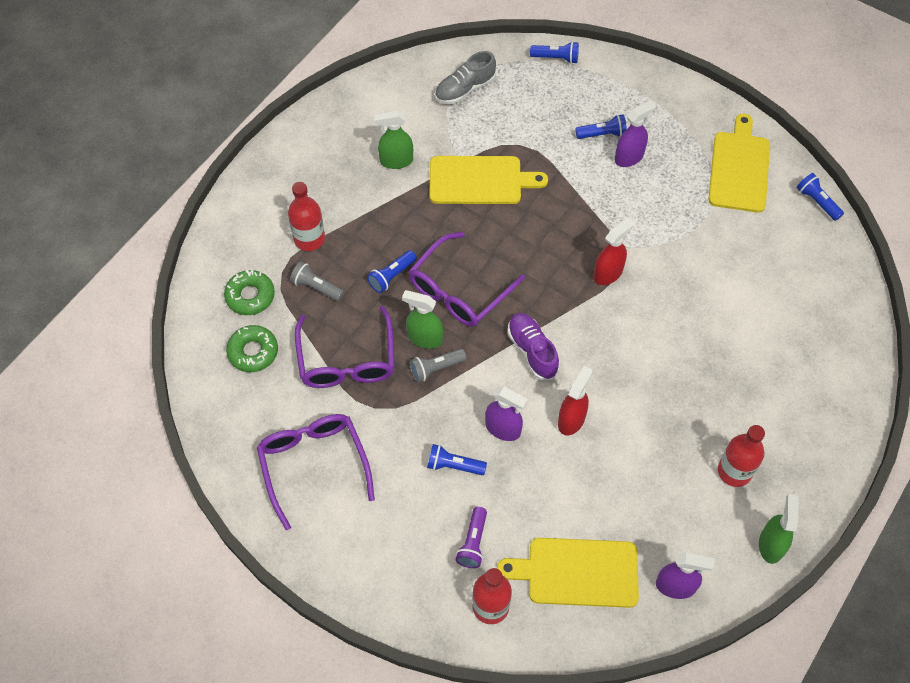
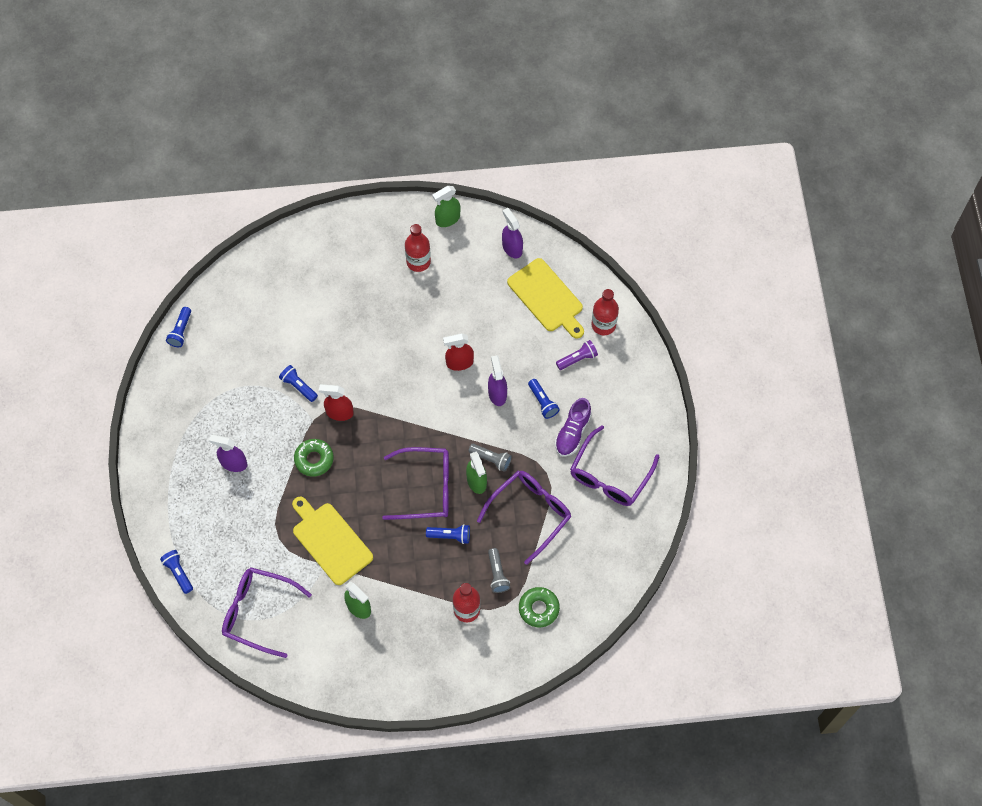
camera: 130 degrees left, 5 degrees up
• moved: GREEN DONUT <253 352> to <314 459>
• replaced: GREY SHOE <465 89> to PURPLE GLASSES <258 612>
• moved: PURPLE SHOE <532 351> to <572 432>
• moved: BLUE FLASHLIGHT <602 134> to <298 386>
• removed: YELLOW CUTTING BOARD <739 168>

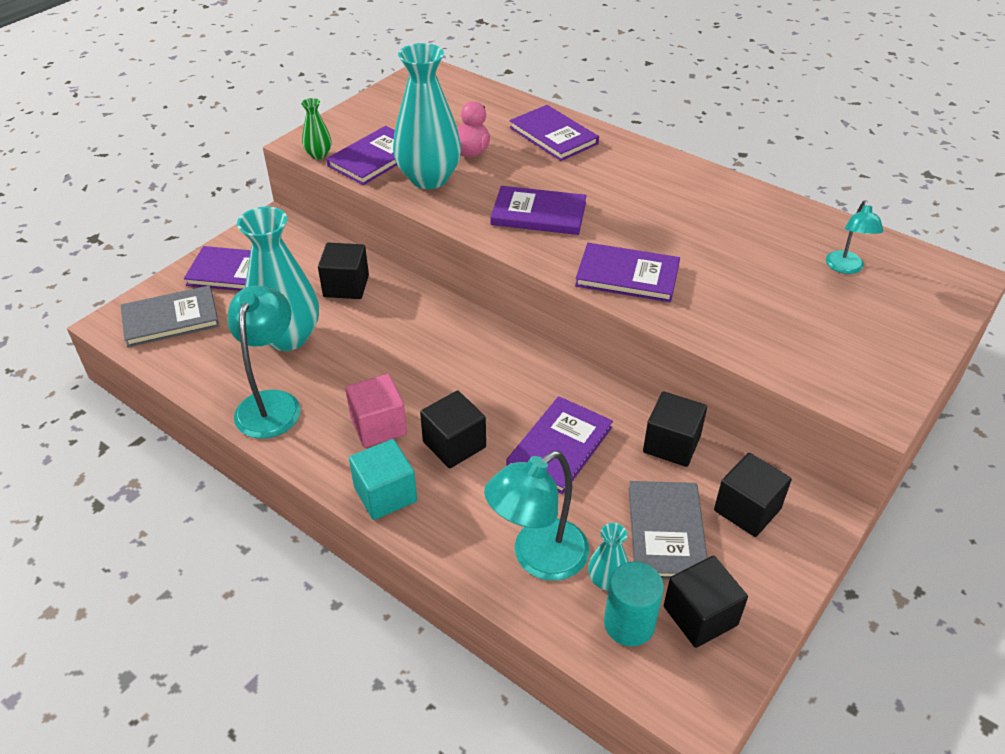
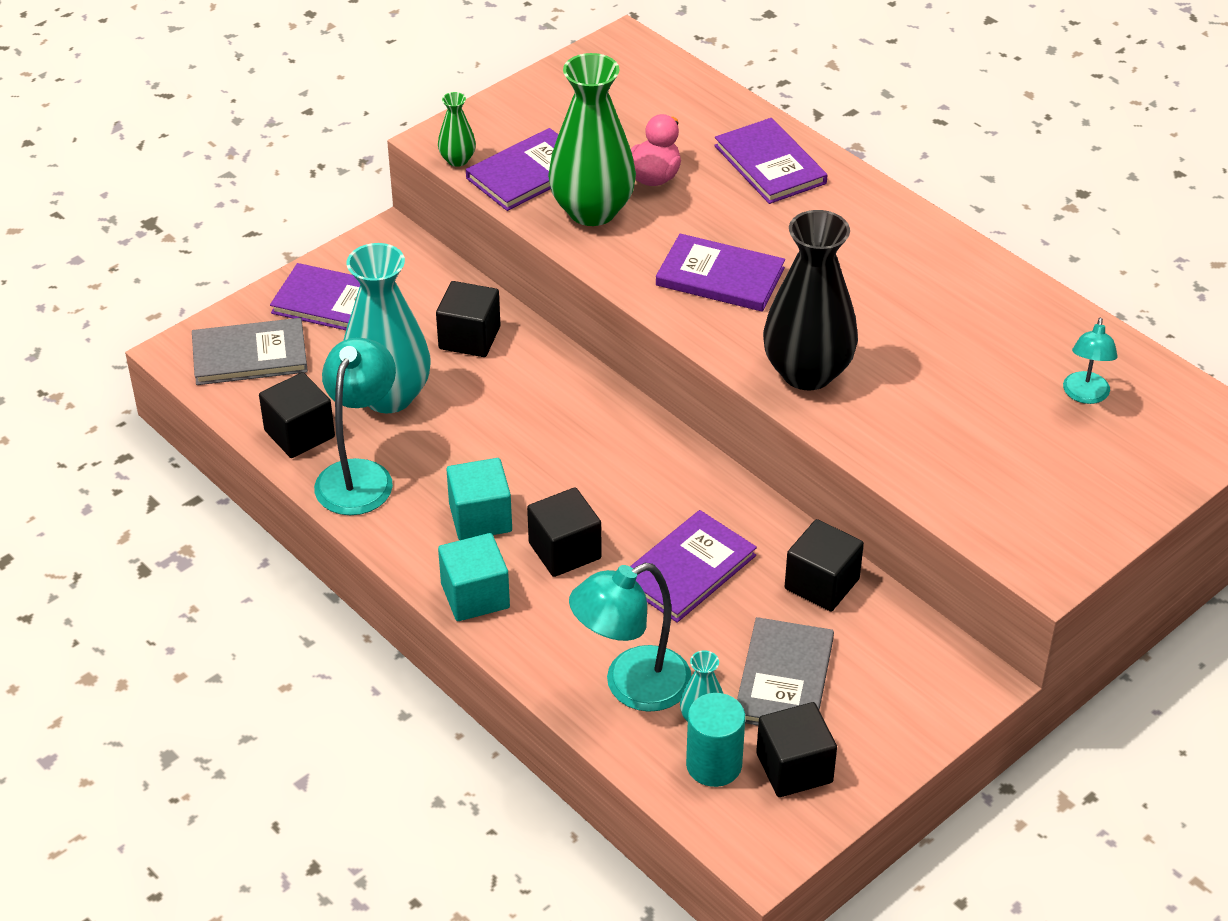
camera: 10 degrees right, 0 degrees up
• recoloured: PINK CUBE <378 426> to TURQUOISE CUBE <480 518>
• recoloured: TURQUOISE VASE <429 178> to GREEN VASE <592 211>
• replaced: PURPLE BOOK <627 275> to BLACK VASE <807 372>
• moved: BLACK CUBE <747 509> to <299 434>

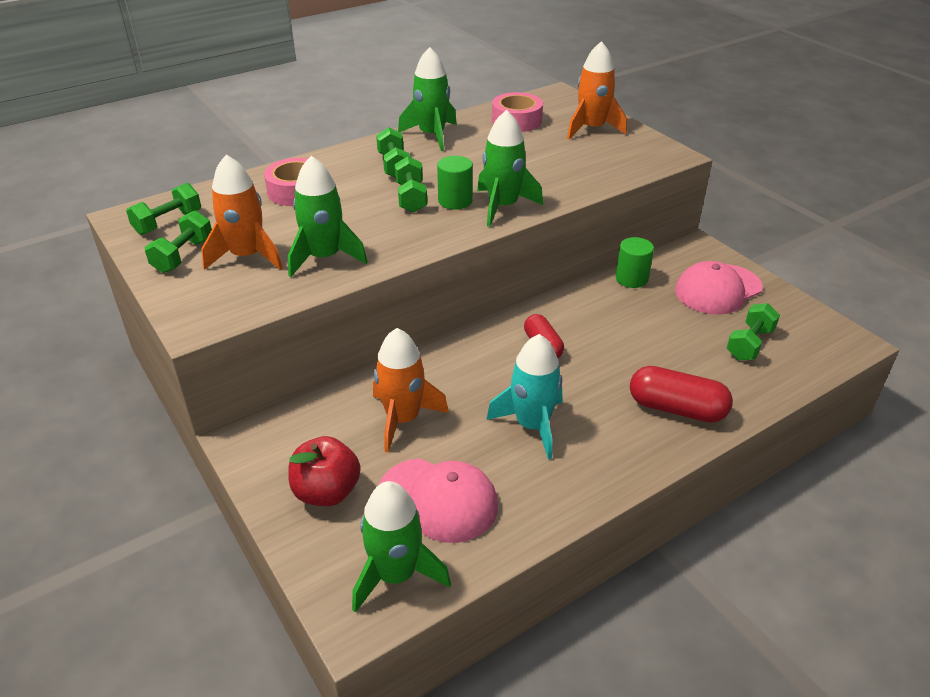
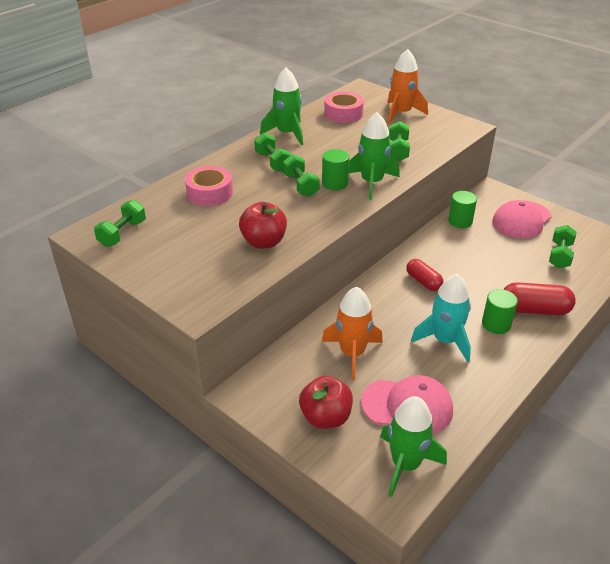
camera: 15 degrees left, 0 degrees up
• moved: GREEN DUMBBELL <183 256> to <398 151>
• removed: ORANGE ROCKET <247 256>
• replaced: GREEN ROCKET <324 257> to RED APPLE <264 242>
• added: GREEN CYLINDER <496 324>

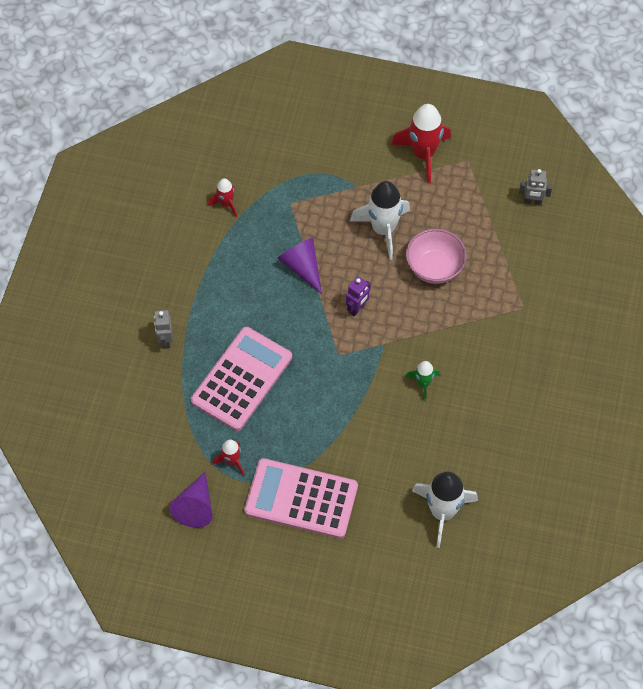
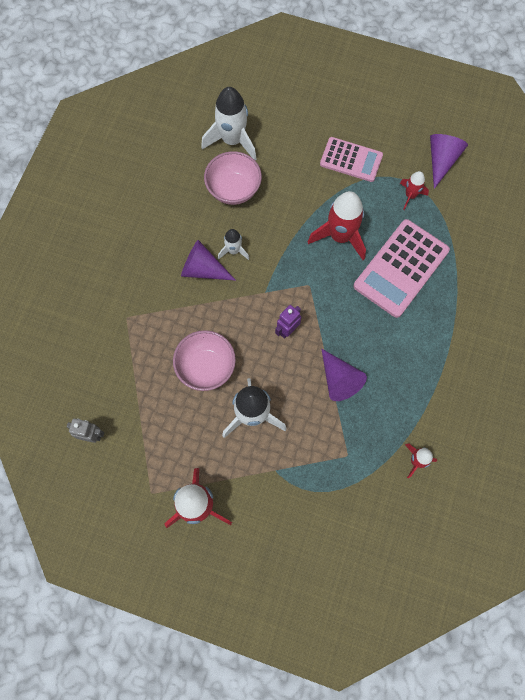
camera: 175 degrees left, 10 degrees up
• removed: GREY ROBOT <165 340>
• resized: PINK CALCULATOR <301 499> = <351 160> x0.64
• recoloured: GREEN ROCKET <423 383> to WHITE ROCKET <233 251>
• added: PURPLE CONE <203 269>
• added: PINK BOWL <233 189>
• added: RED ROCKET <340 236>

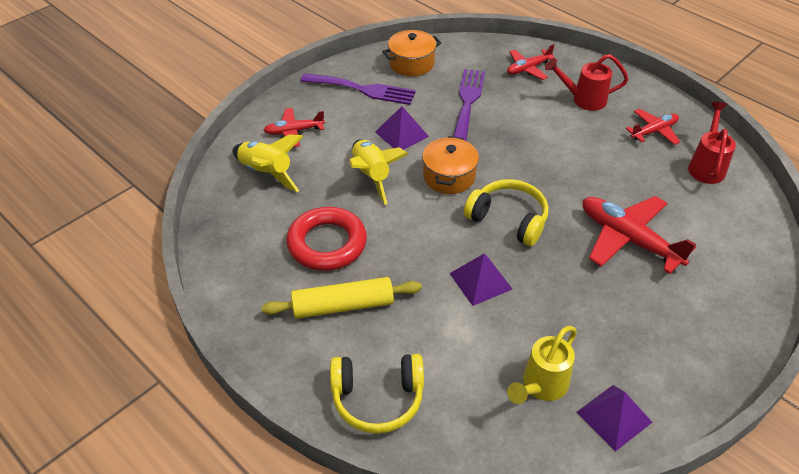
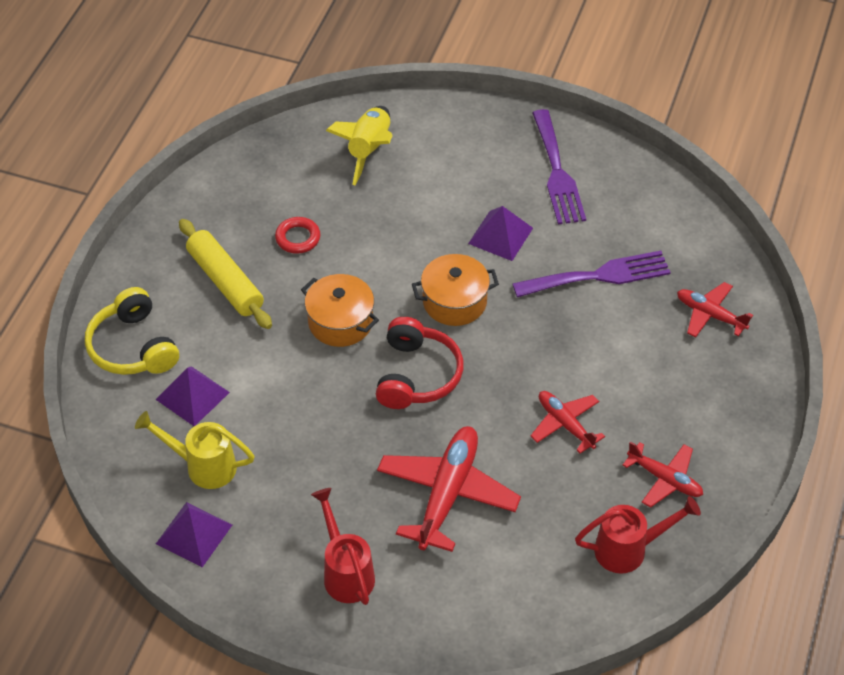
camera: 65 degrees right, 5 degrees up
• moved: RED PLANE <294 131> to <565 424>
• resized: RED RING <327 243> = <298 238> x0.51
• removed: YELLOW ROCKET <371 176>
• moved: ORANGE POT <411 63> to <340 322>
• moved: PURPLE PYRAMID <480 281> to <192 396>
• recoloured: YELLOW HEADPHONES <508 219> to RED HEADPHONES <417 375>
• moved: RED WATERING CAN <583 99> to <345 571>

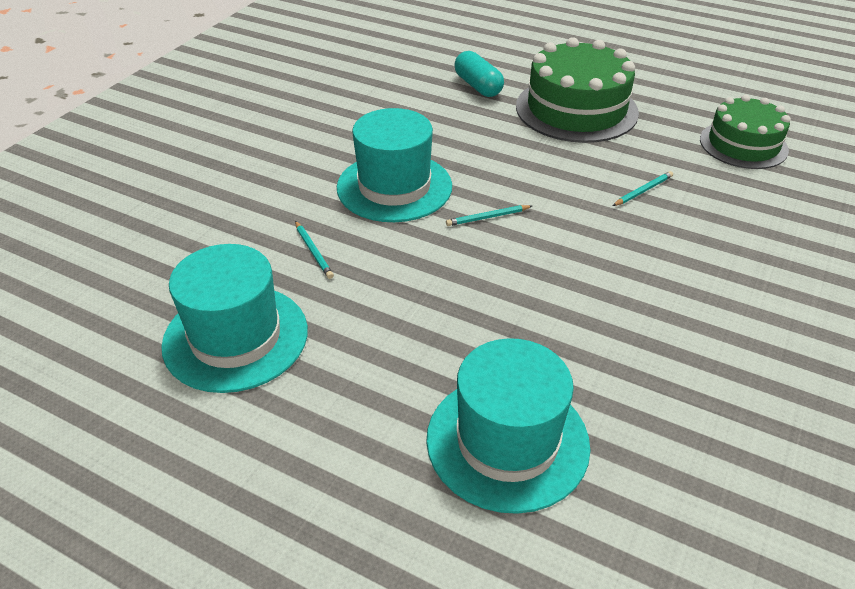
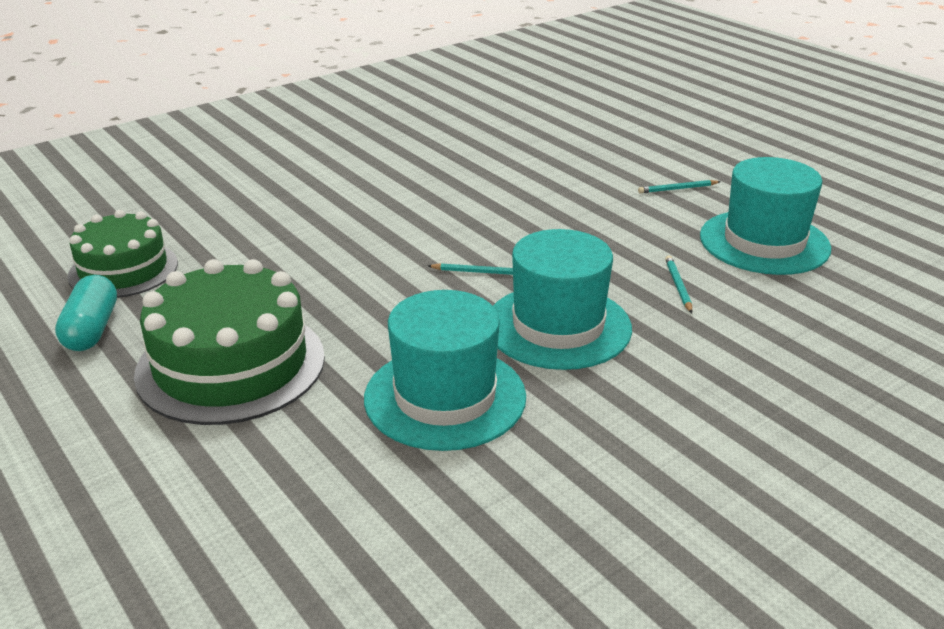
camera: 155 degrees left, 10 degrees down
• moved: TURQUOISE HAT <507 441> to <445 397>
• moved: TURQUOISE CAPSULE <478 86> to <92 329>
• moved: TURQUOISE PENCIL <643 191> to <677 189>

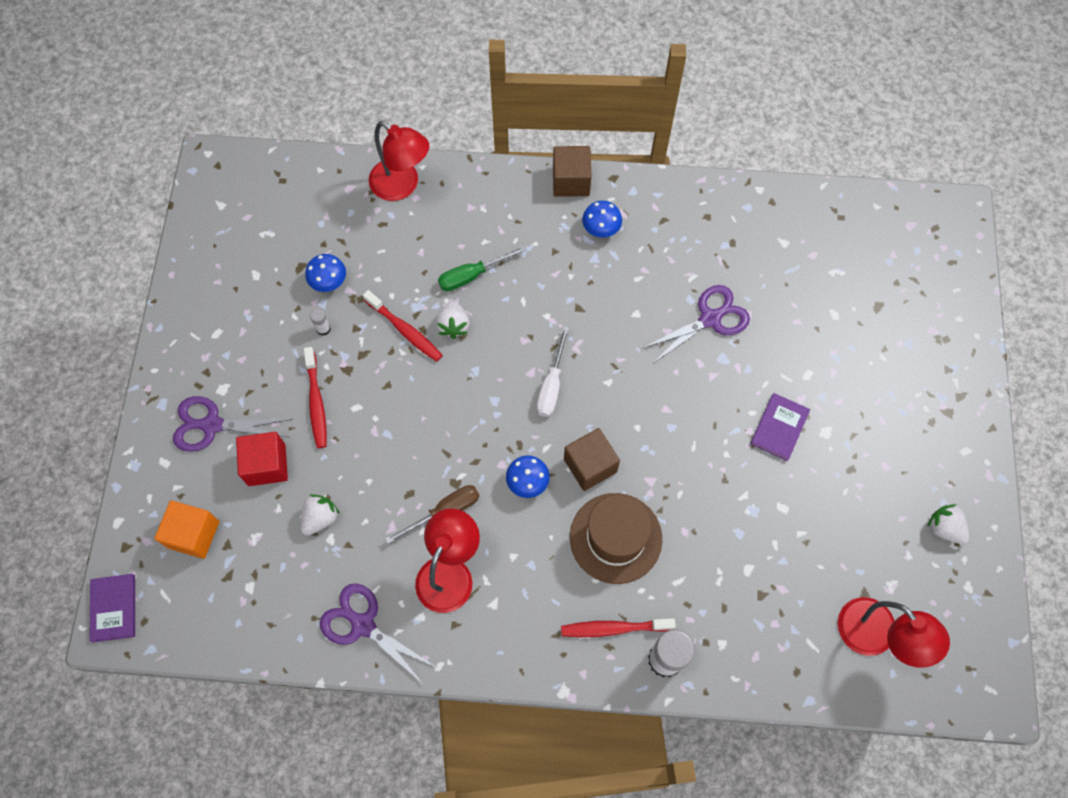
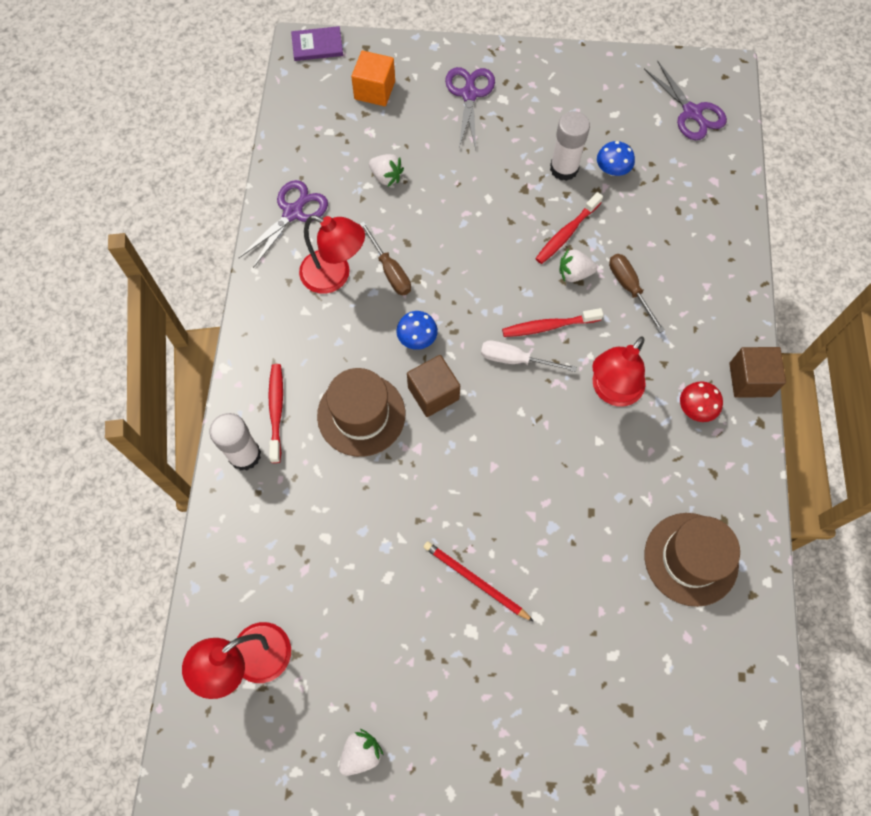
camera: 90 degrees right, 0 degrees up
• removed: RED CUBE <267 465>
• moved: RED TOOTHBRUSH <316 402> to <548 326>
• resized: WHITE GLUE STICK <323 329> = <564 168> x2.19
• moved: RED LAMP <402 186> to <611 391>
• recoloured: GREEN SCREWDRIVER <472 275> to BROWN SCREWDRIVER <629 288>
• recoloured: BLUE MUSHROOM <601 229> to RED MUSHROOM <695 408>
• moved: PURPLE SCISSORS <711 318> to <692 113>
• replaced: PURPLE BOOK <779 427> to RED PENCIL <475 581>
• added: BROWN HAT <691 559>

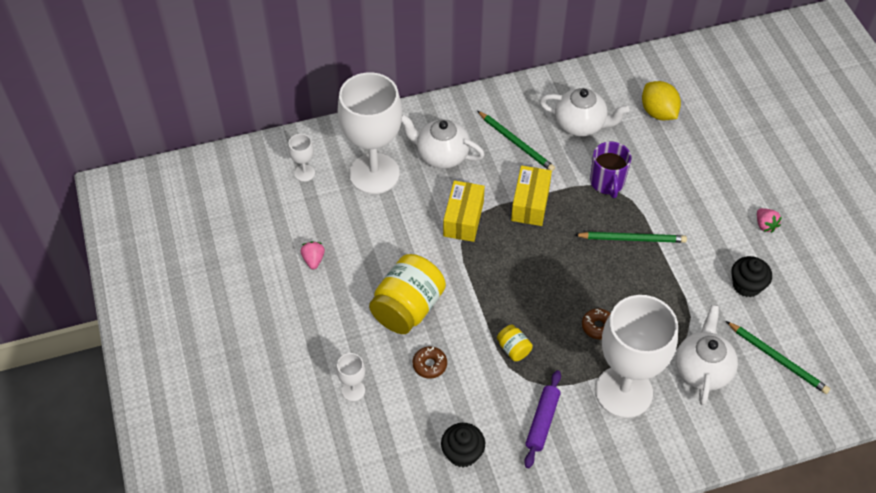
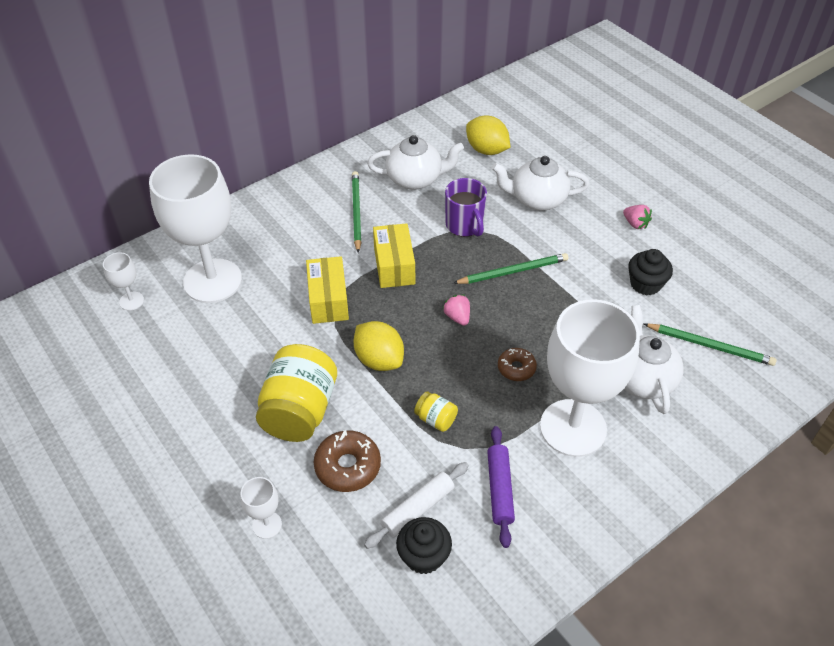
camera: 20 degrees left, 5 degrees down
• moved: PINK STRAWBERRY <313 260> to <457 317>
• moved: WHITE TEAPOT <441 155> to <537 199>
• resized: BROWN DONUT <429 365> = <347 466> x1.58
• turned: GREEN PENCIL <516 143> = <356 212> 120 degrees counterclockwise
• added: YELLOW LEMON <379 360>
• added: WHITE ROLLING PIN <417 509>

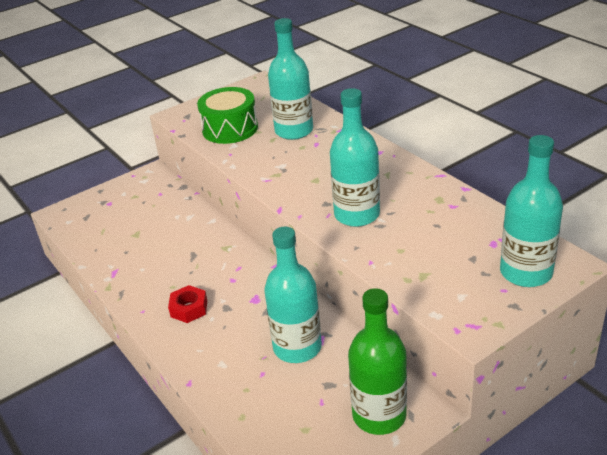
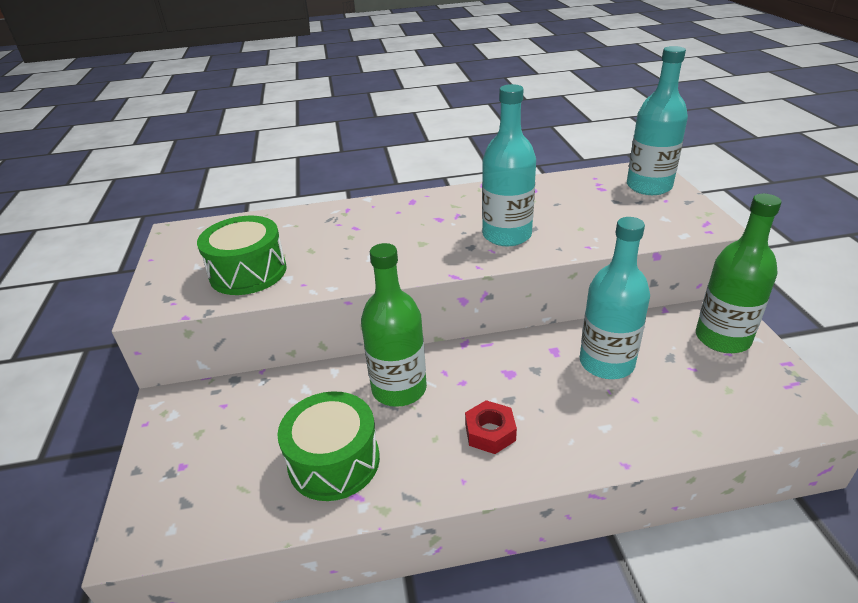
camera: 65 degrees left, 0 degrees up
• removed: TURQUOISE BOTTLE <294 131>
• added: GREEN DRUM <334 461>
• added: GREEN BOTTLE <399 389>

